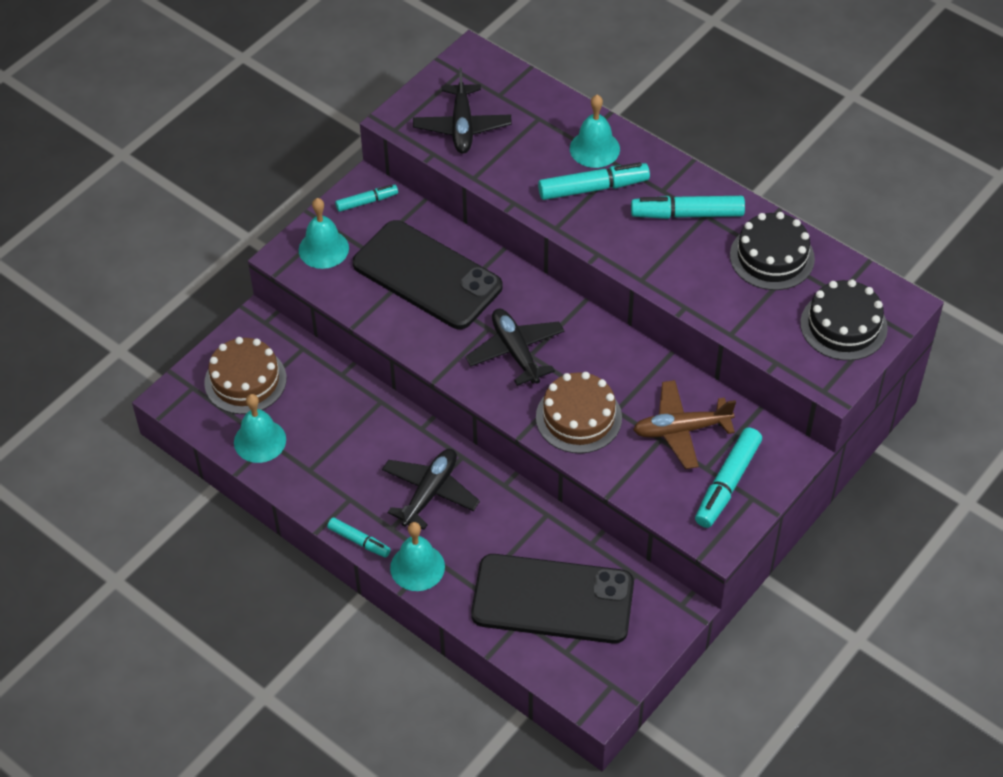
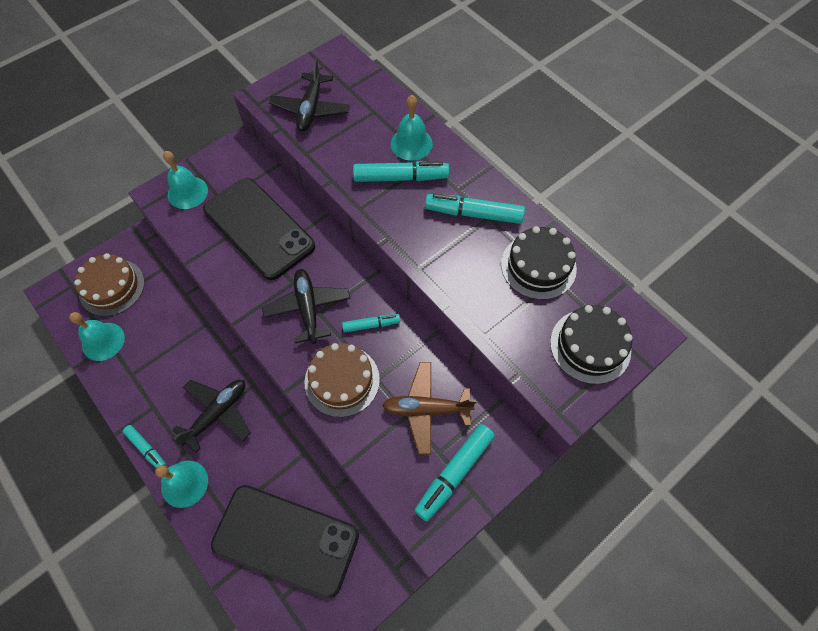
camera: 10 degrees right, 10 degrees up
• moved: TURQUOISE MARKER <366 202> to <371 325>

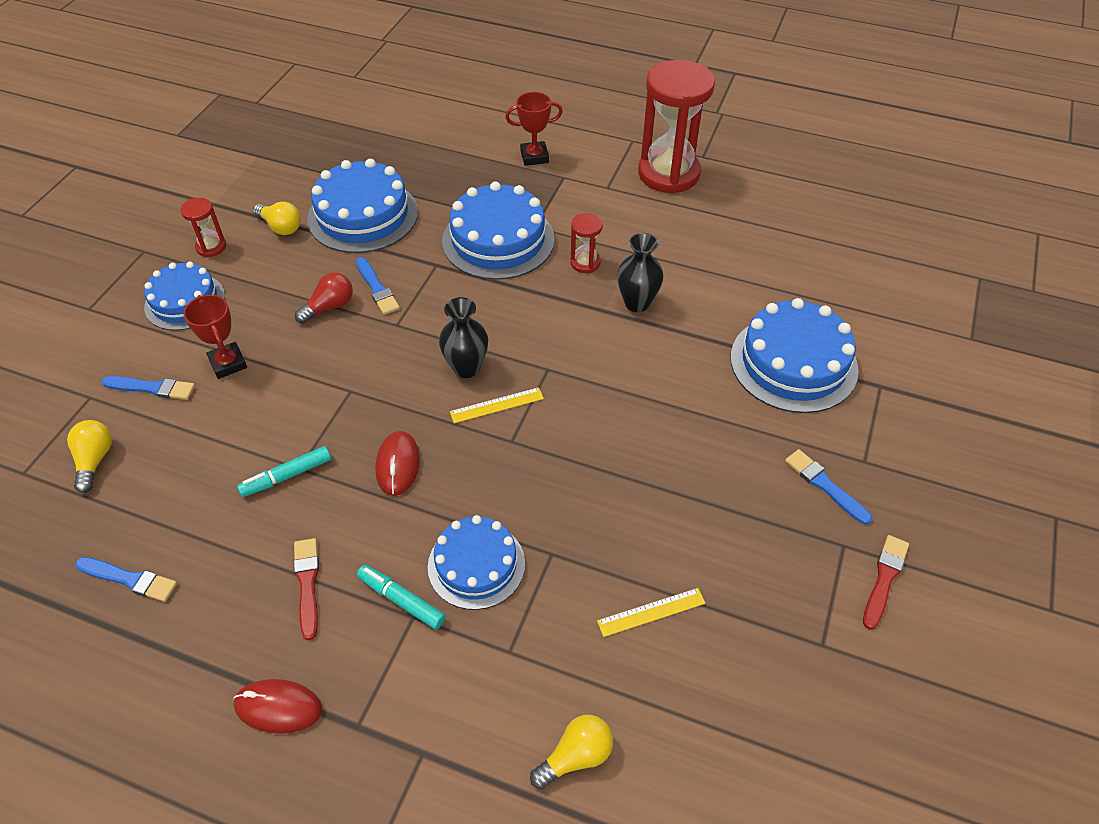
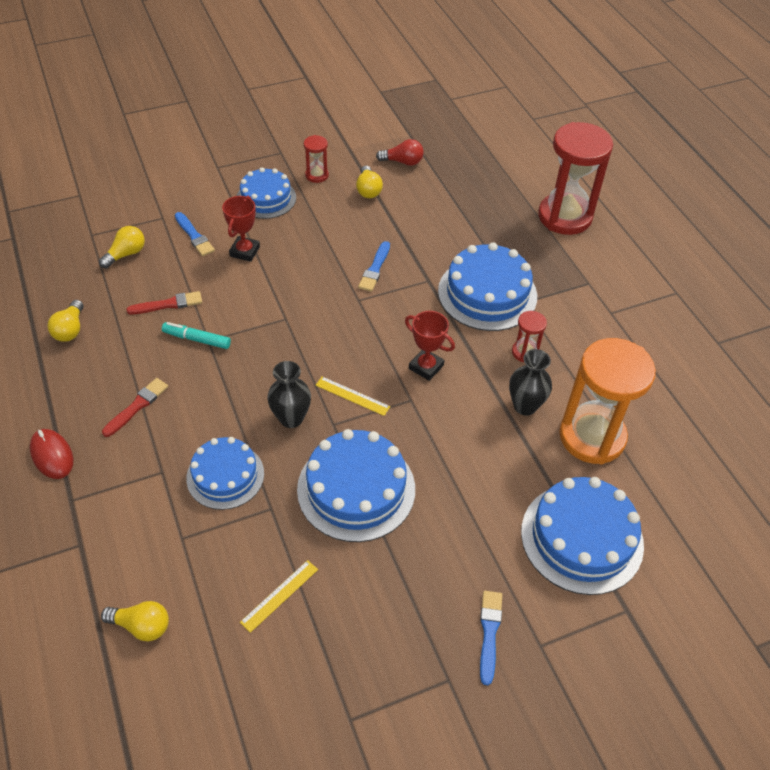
camera: 45 degrees right, 0 degrees up
• replaced: BLUE BRUSH <129 579> to YELLOW LIGHT BULB <70 329>
• moved: RED LIGHT BULB <329 307> to <403 162>
• moved: BLUE CAKE <363 215> to <356 489>
• removed: TURQUOISE MARKER <401 600>
• removed: RED MOUSE <398 465>
• moved: BLACK VASE <466 368> to <291 418>
• moved: RED TROPHY <534 157> to <426 367>
• turned: YELLOW RULER <651 612> = <279 595> 75 degrees counterclockwise
• moved: RED HOURGLASS <668 173> to <565 217>
• moved: RED BRUSH <884 579> to <168 304>
• added: ORANGE HOURGLASS <592 436>

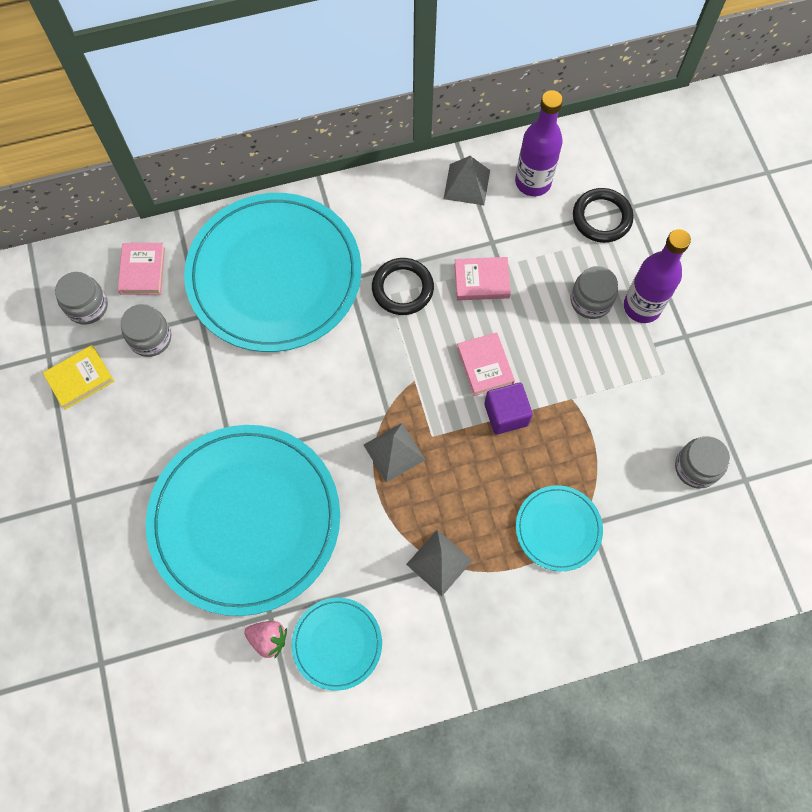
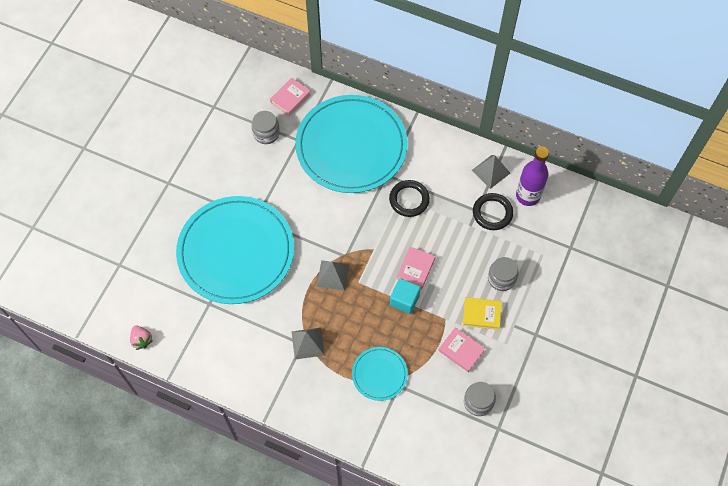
camera: 40 degrees right, 5 degrees down
• moved: YELLOW BOOK <80 379> to <481 314>
• removed: GREY JAR <87 306>
• moved: PINK STRAWBERRY <268 639> to <142 340>
• removed: TURQUOISE PLATE <337 643>
• moved: PINK BOOK <481 281> to <461 350>
• recoloured: PURPLE CUBE <506 414> to TURQUOISE CUBE <404 300>
• moved: BLACK RING <602 218> to <492 213>
• removed: PURPLE BOTTLE <642 307>

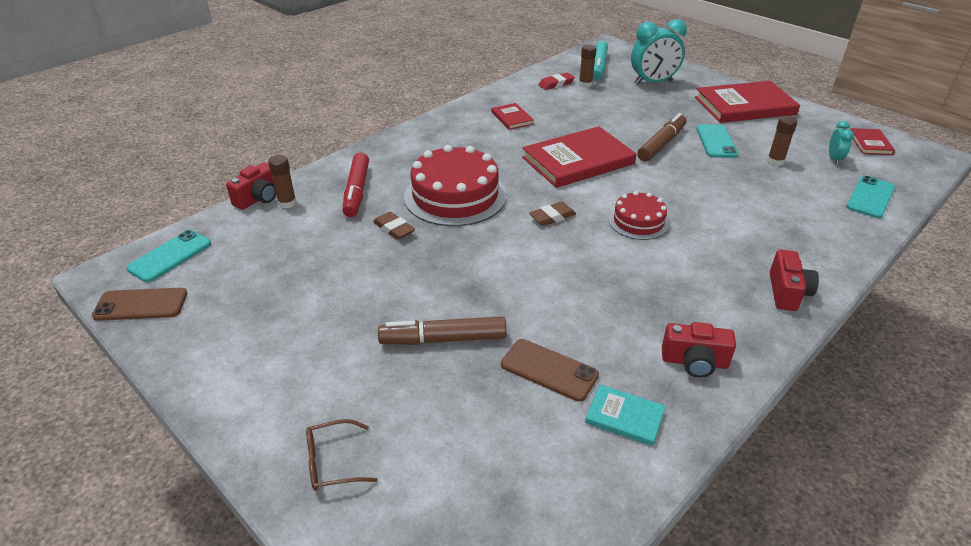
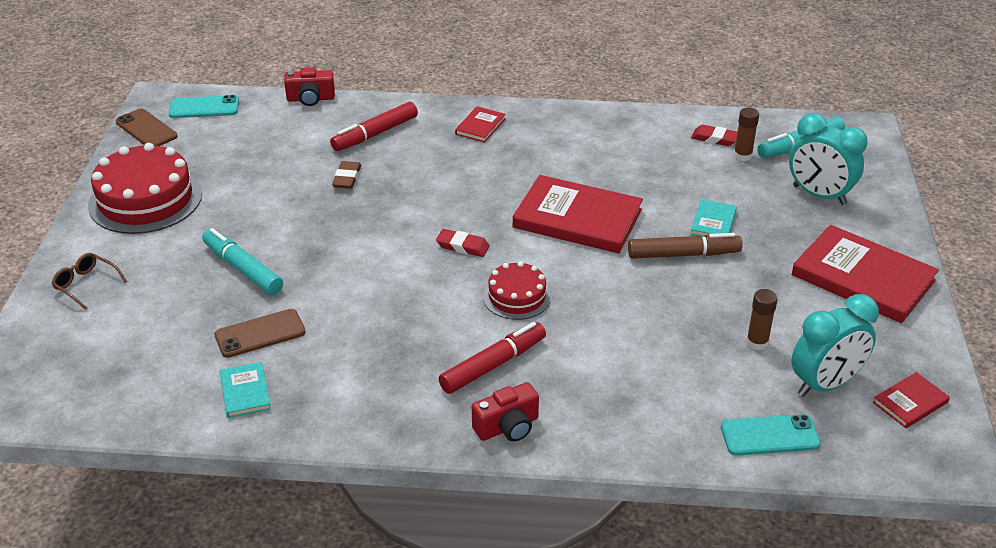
camera: 50 degrees right, 0 degrees up
• removed: BROWN GLUE STICK <287 203>
• recoloured: BROWN MARKER <443 339> to TURQUOISE MARKER <243 269>
• moved: RED CAKE <455 196> to <145 199>
• moved: RED BOOK <512 118> to <480 126>
• turned: BROWN PHONE <549 370> = <260 334> 75 degrees clockwise
• recoloured: BROWN ERASER <552 217> to RED ERASER <462 246>
• removed: RED CAMERA <694 362>
• removed: TURQUOISE PHONE <716 141>
• resized: TURQUOISE CLOCK <834 159> = <825 384> x1.98
• added: RED MARKER <493 365>
• added: TURQUOISE BOOK <713 222>

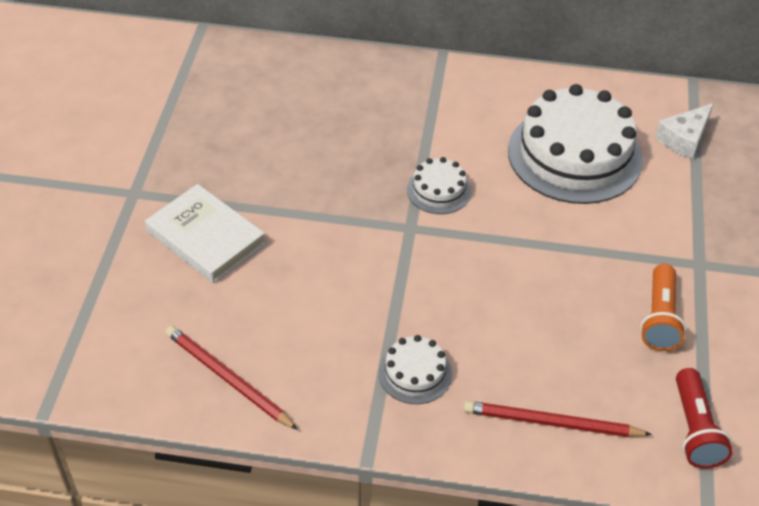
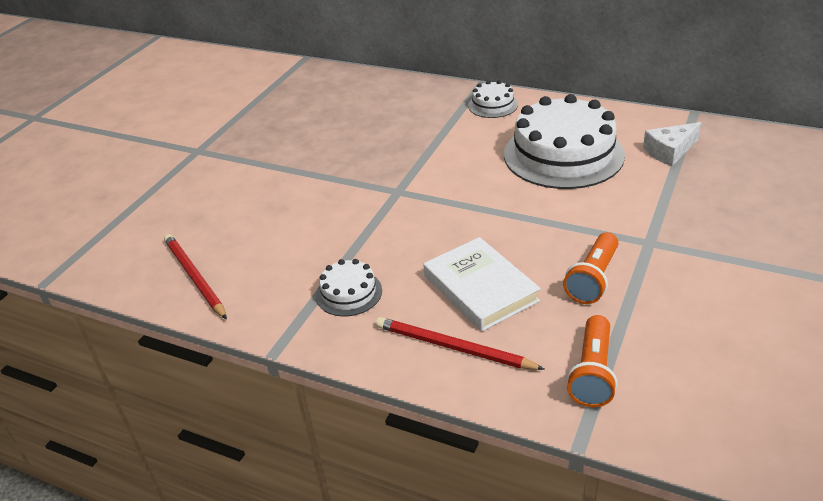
camera: 20 degrees right, 10 degrees down
• moved: WHITE BOOK <206 238> to <480 288>
• moved: WHITE CAKE <439 190> to <493 105>
• recoloured: RED FLASHLIGHT <695 429> to ORANGE FLASHLIGHT <592 373>

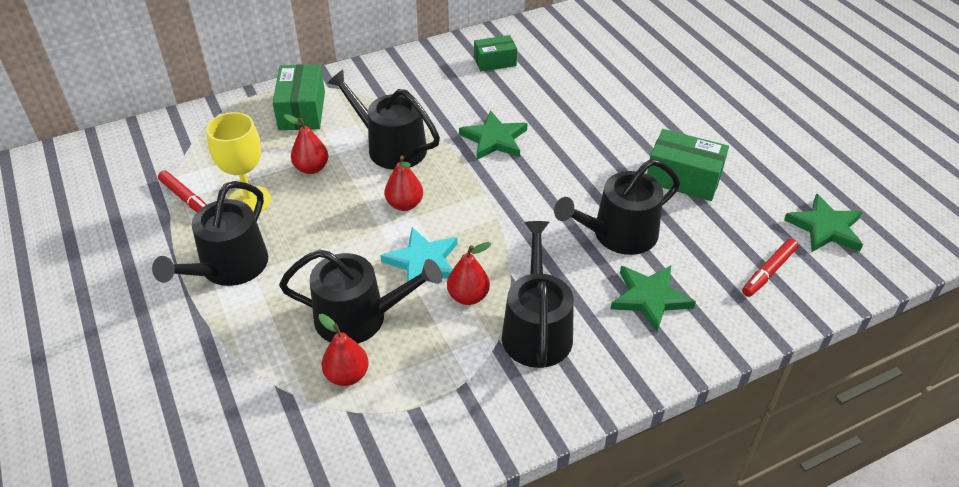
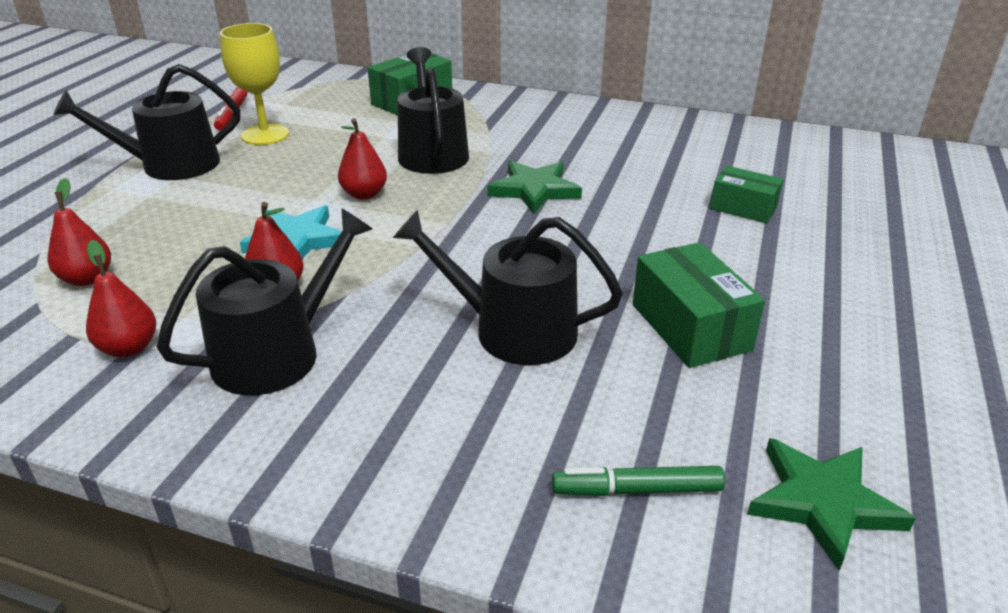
camera: 45 degrees right, 10 degrees down
• removed: BLACK WATERING CAN <360 317>
• moved: RED PEAR <311 168> to <129 348>
• moved: GREEN BOX <495 62> to <743 208>
• removed: GREEN STAR <650 298>
• recoloured: RED MARKER <768 272> to GREEN MARKER <637 490>

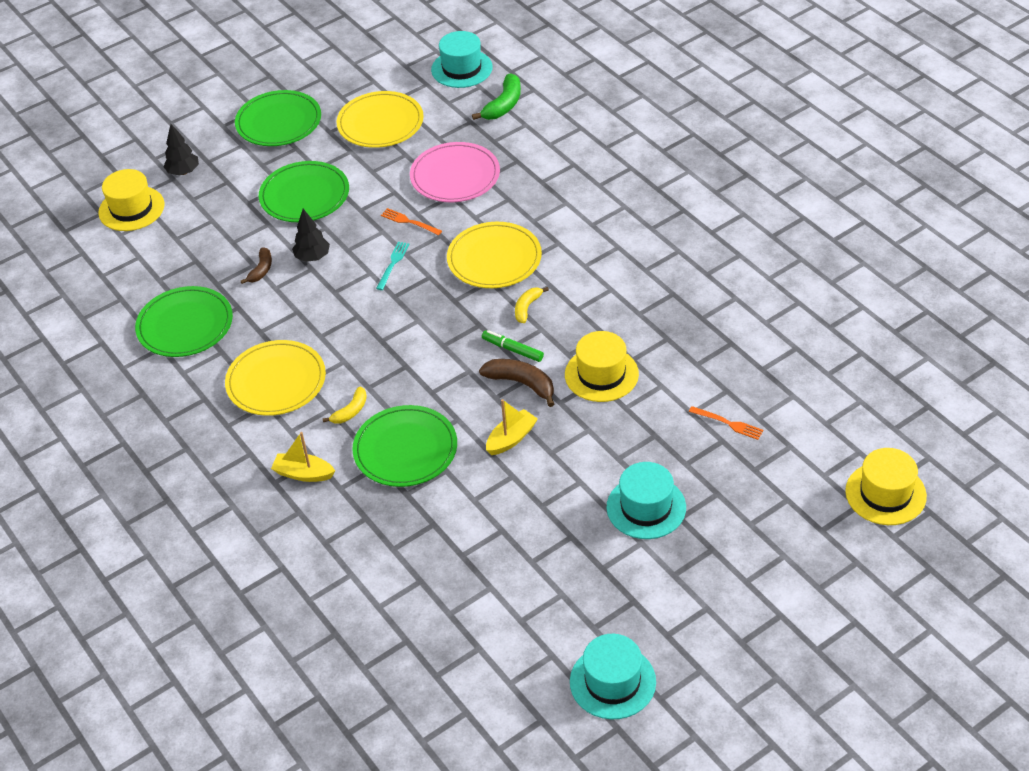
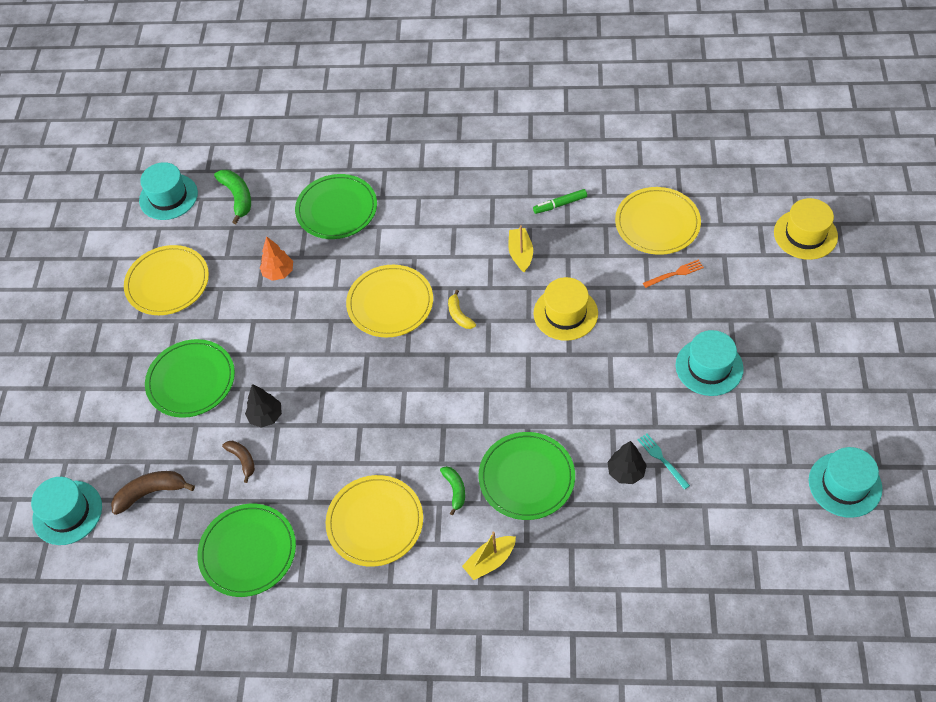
camera: 50 degrees left, 10 degrees up
• recoloured: YELLOW HAT <131 208> to TURQUOISE HAT <67 512>
• moved: BLACK TREE <183 172> to <626 472>
• moved: GREEN PLATE <278 122> to <336 209>
• recoloured: YELLOW BANANA <350 411> to GREEN BANANA <455 490>
• moved: TURQUOISE FORK <393 263> to <661 459>
• removed: ORANGE FORK <408 222>
• replaced: PINK PLATE <455 176> to ORANGE TREE <278 273>
• moved: BROWN BANANA <521 384> to <151 493>
• moved: GREEN MARKER <512 349> to <560 204>
• moved: YELLOW BOAT <511 438> to <520 254>
• added: YELLOW PLATE <657 223>

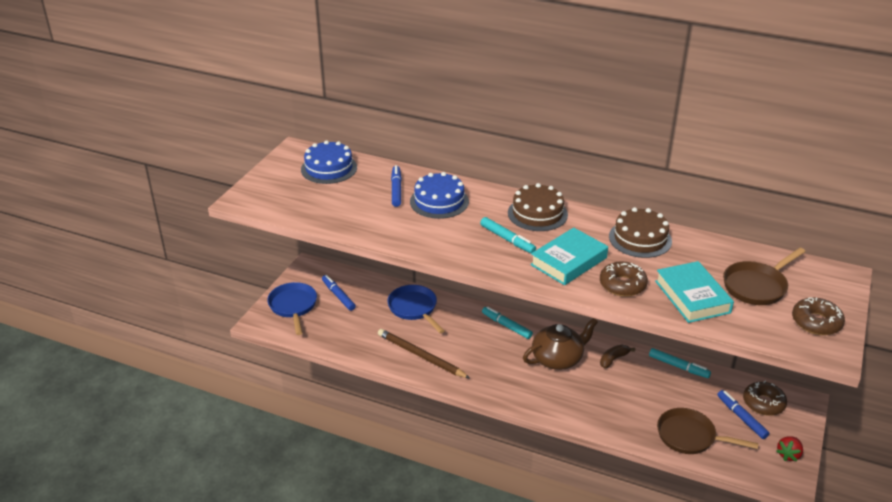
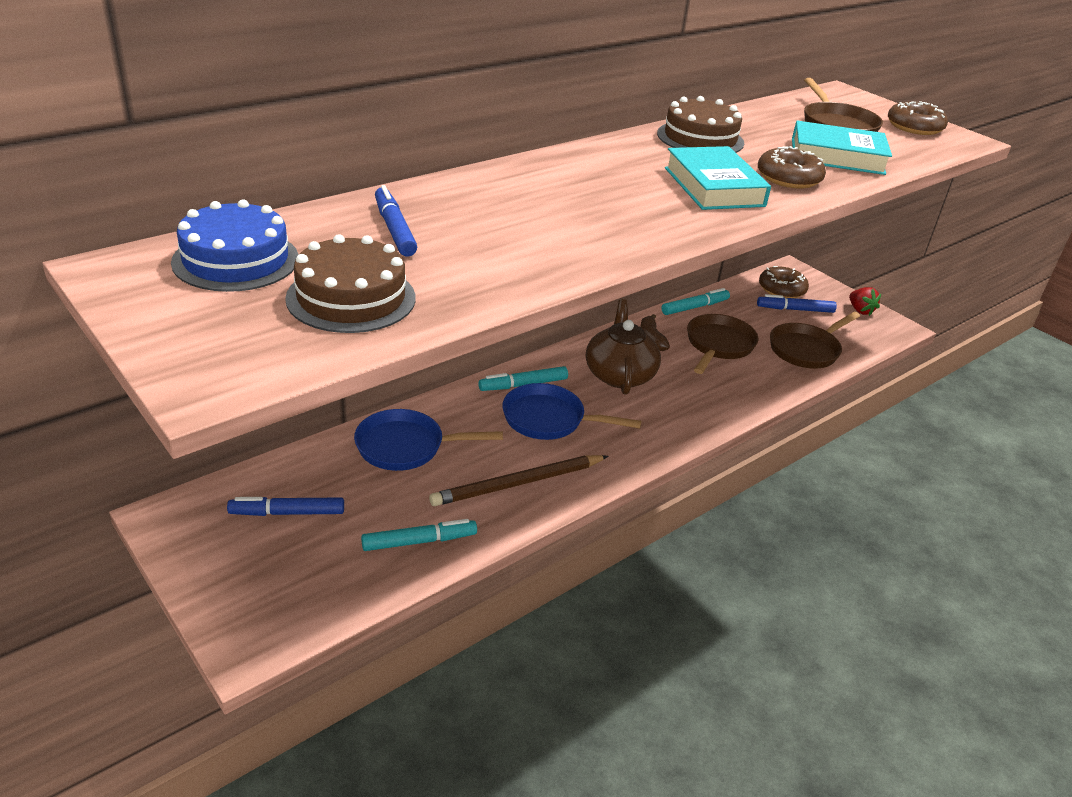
camera: 65 degrees left, 0 degrees up
• moved: BLUE PAN <293 306> to <549 419>
• turned: BLUE MARKER <396 190> = <394 229> 45 degrees clockwise
• removed: BLUE CAKE <439 201>
• moved: TURQUOISE MARKER <507 239> to <419 541>
• moved: BROWN CAKE <537 213> to <351 298>
• added: BROWN PAN <718 345>

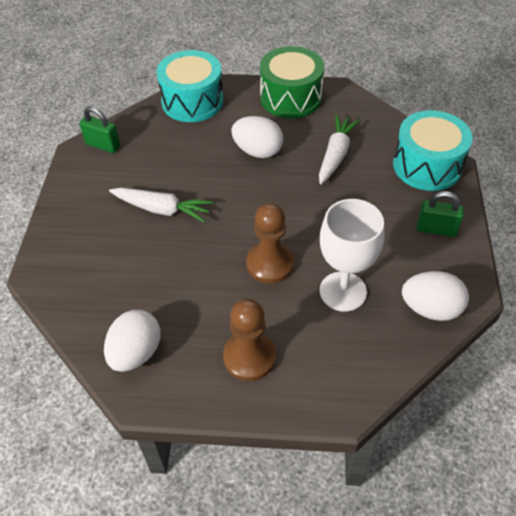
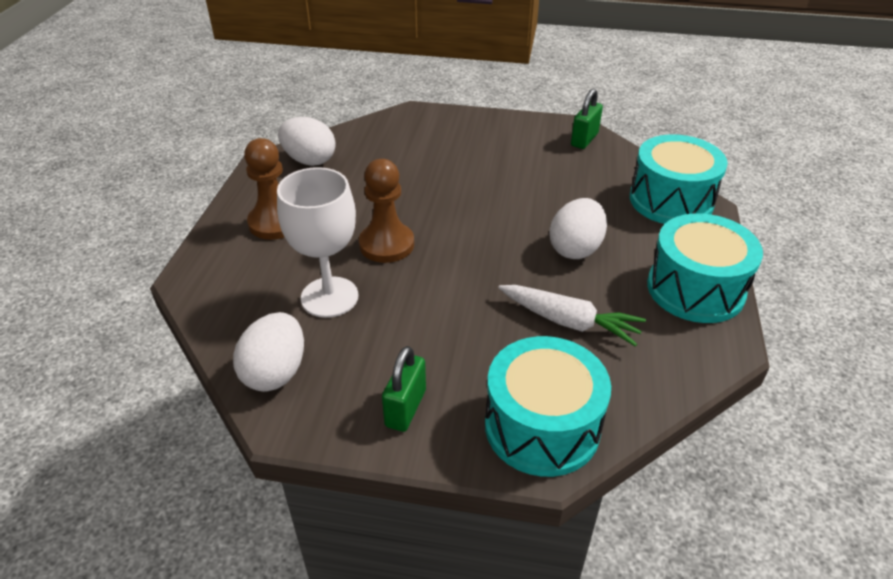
camera: 95 degrees right, 10 degrees down
• removed: WHITE CARROT <162 209>
• recoloured: GREEN DRUM <291 97> to TURQUOISE DRUM <695 289>

